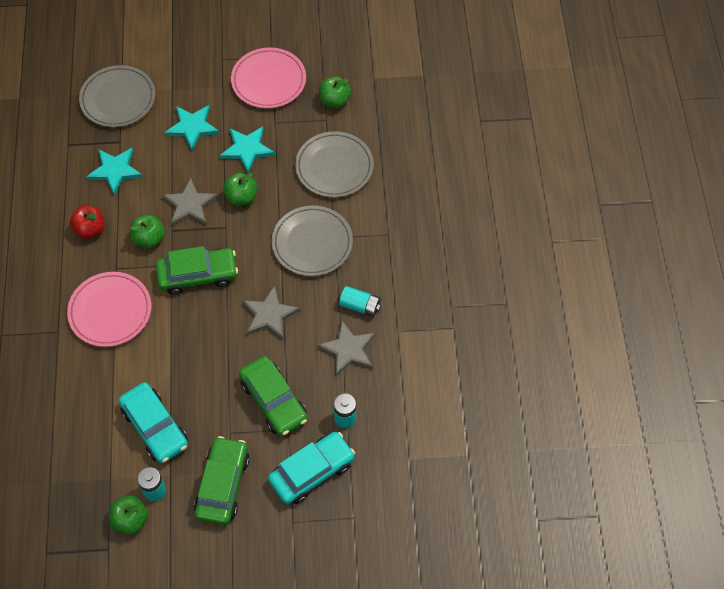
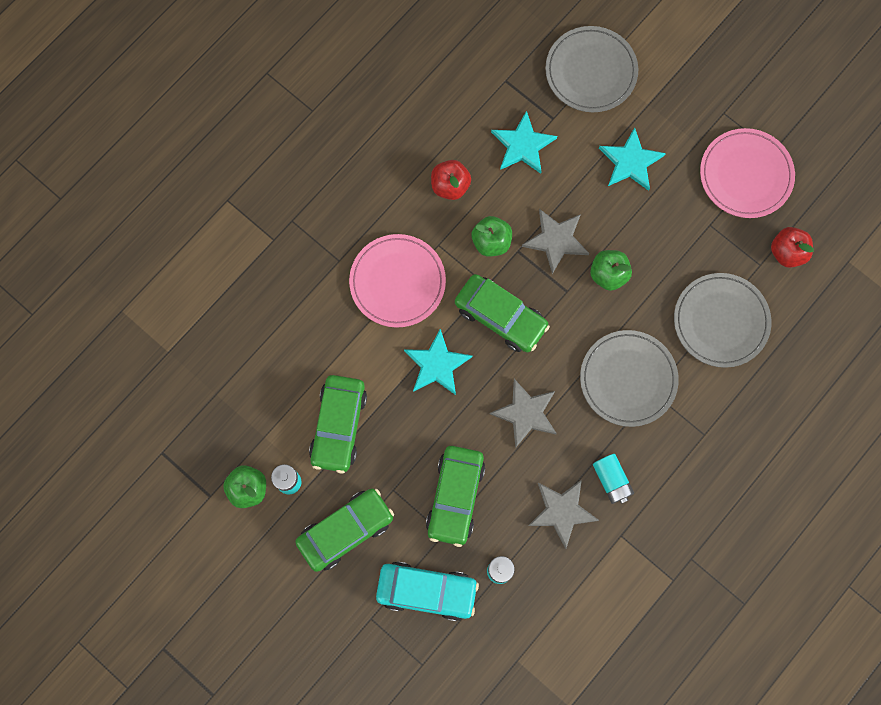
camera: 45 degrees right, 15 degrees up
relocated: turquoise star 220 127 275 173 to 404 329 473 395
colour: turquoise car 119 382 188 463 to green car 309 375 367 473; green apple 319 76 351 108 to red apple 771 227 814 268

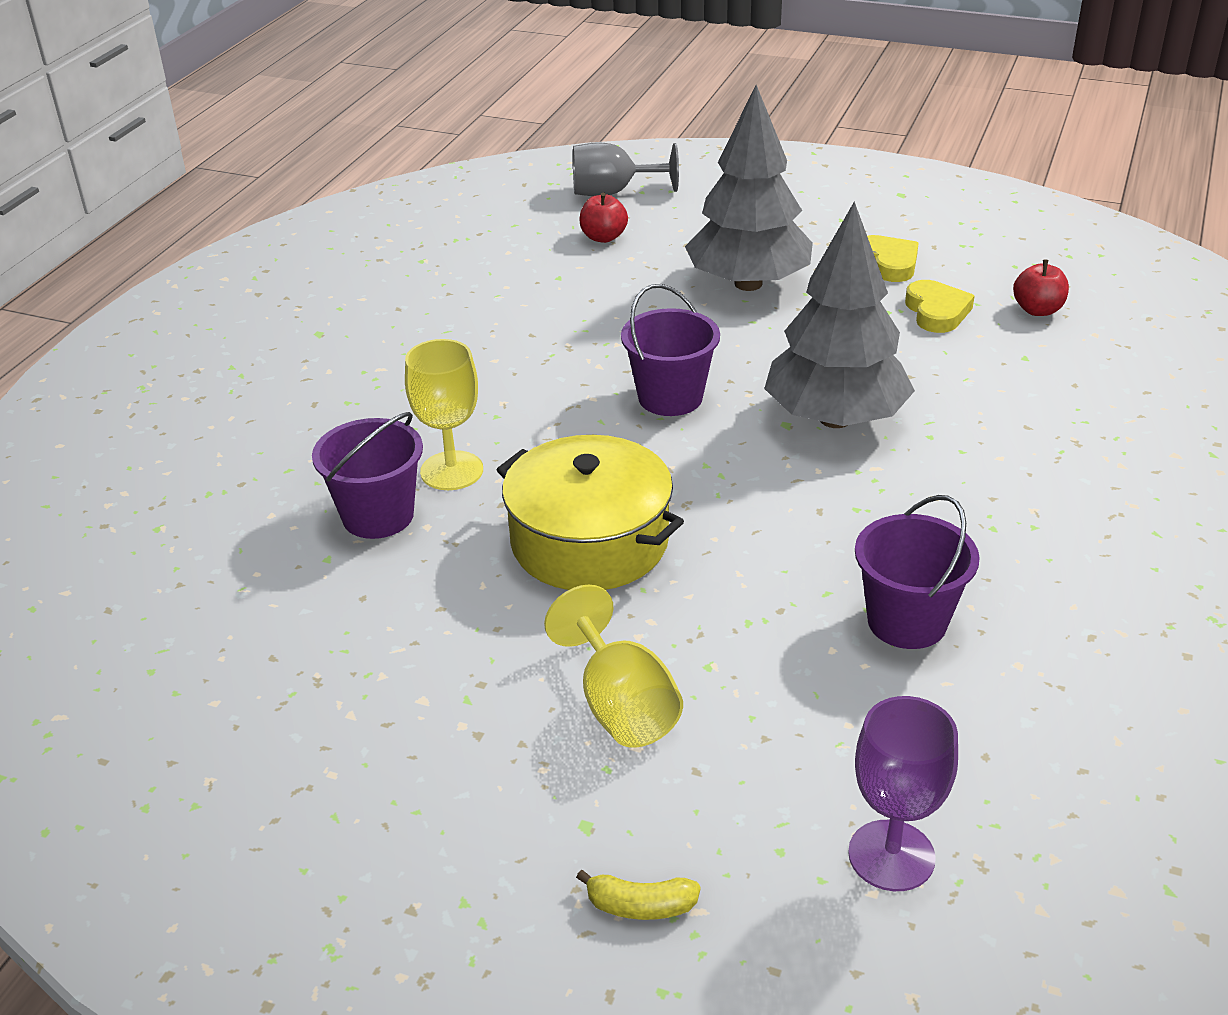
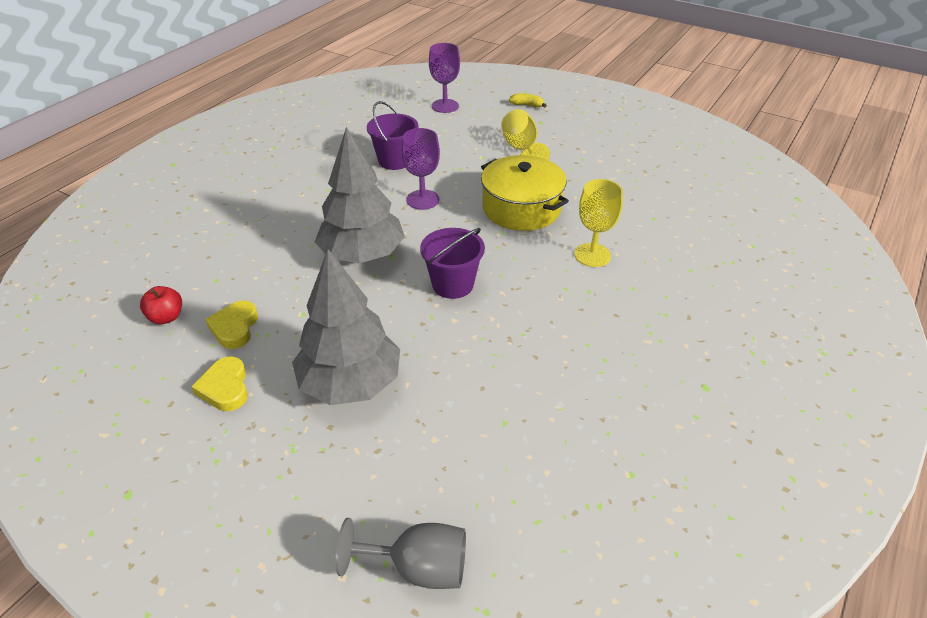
camera: 170 degrees left, 5 degrees up
missing: purple bucket 312 412 423 539; red apple 579 193 628 243
appeared: purple goblet 401 128 440 210

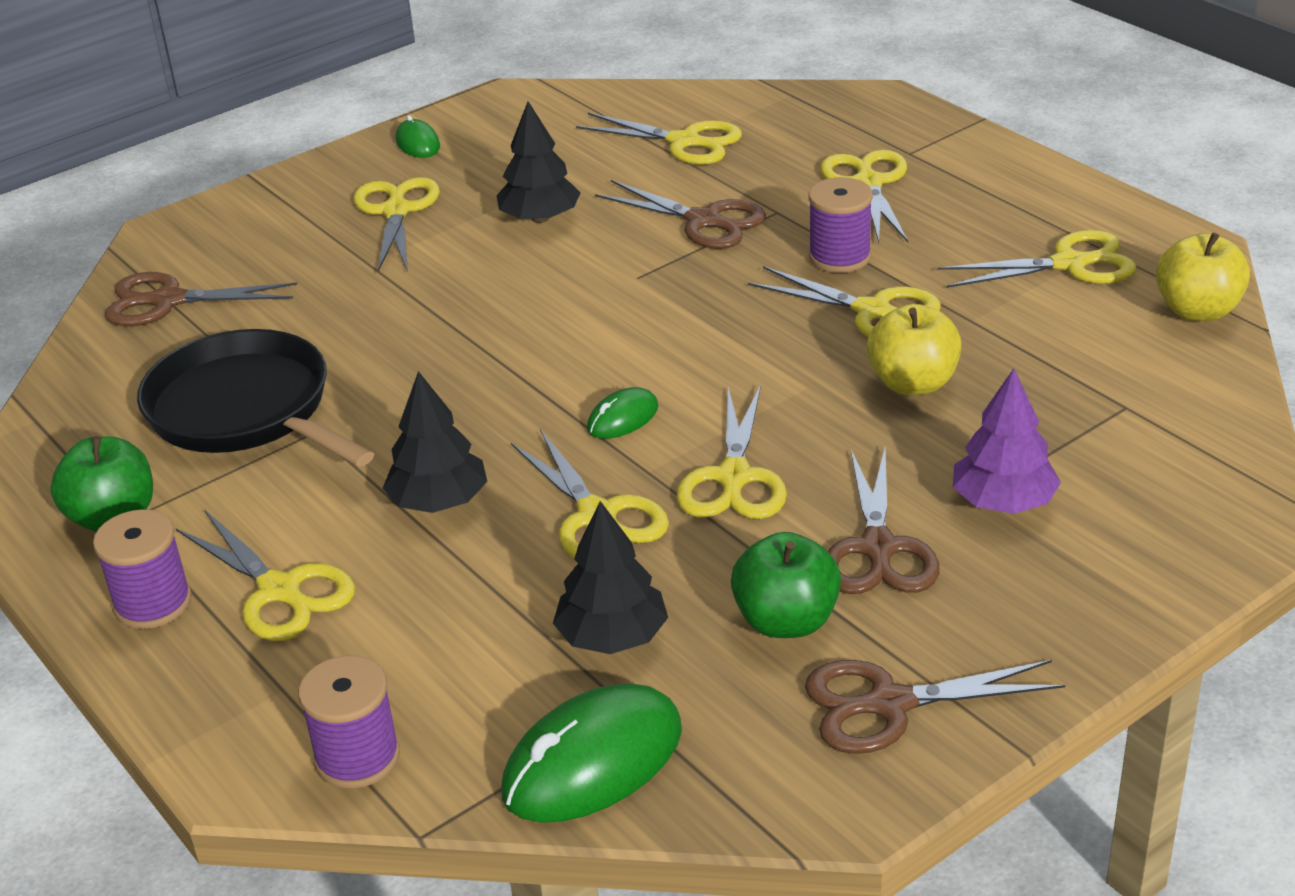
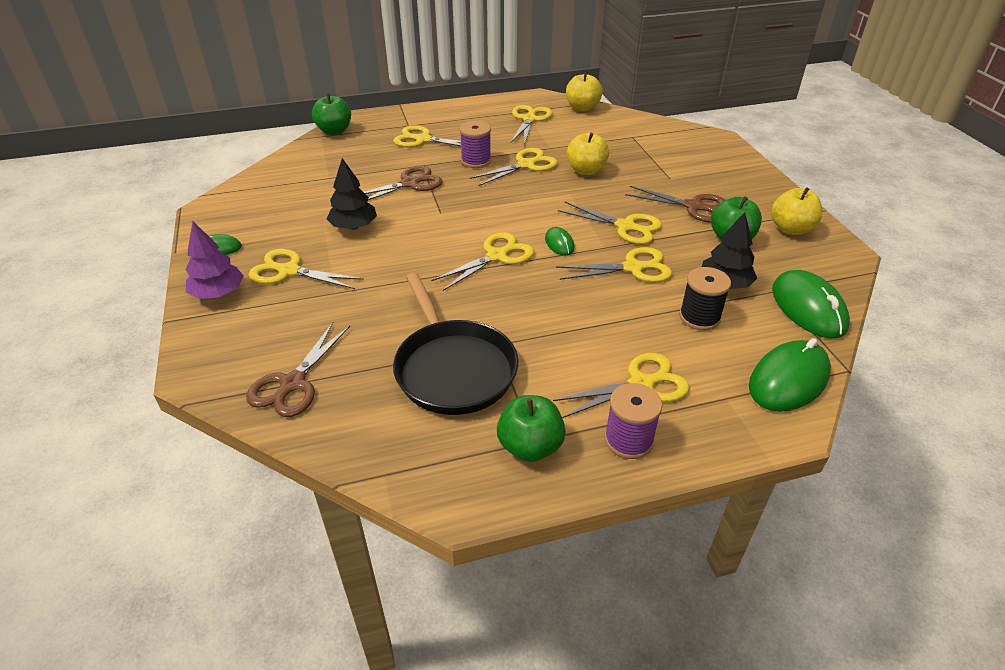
camera: 70 degrees left, 5 degrees up
missing: black tree 383 371 487 513
appeared: green apple 312 94 351 135; black spool 679 267 731 330
relocated: yellow scissors 576 113 742 165 to 431 232 534 291; purple tree 953 368 1061 514 to 185 221 244 299
exchanged: purple spool 298 655 400 789 to green mouse 749 338 831 412; brown scissors 805 660 1065 754 to yellow apple 771 187 822 235
spun: black pan 137 329 374 467 = 393 273 518 415 90 degrees counterclockwise

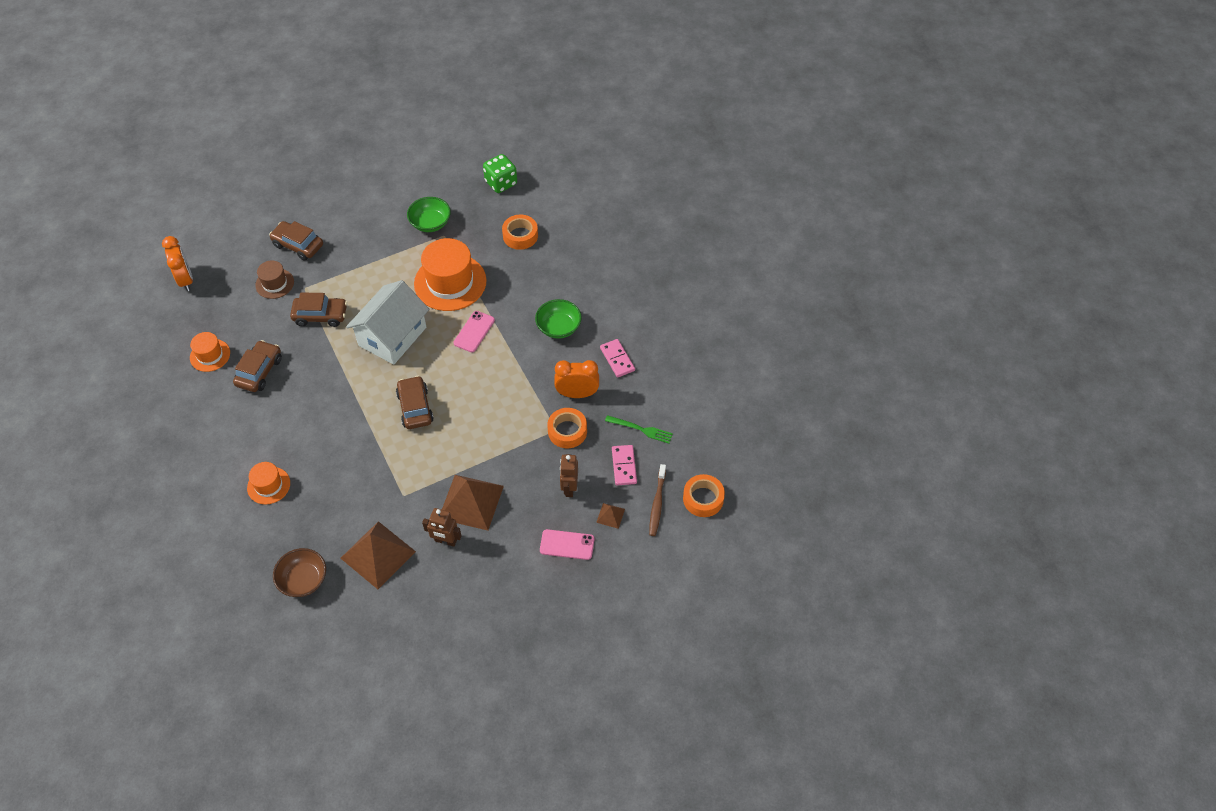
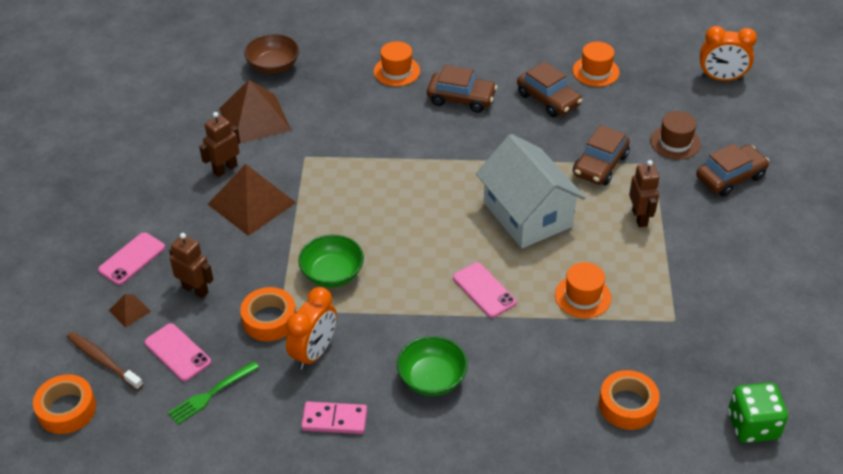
camera: 120 degrees right, 10 degrees down
appeared: brown robot 629 160 660 227
relocated: brown car 396 376 434 429 to 427 65 497 113; green bowl 407 197 451 232 to 298 235 364 288
exchanged: pink domino 612 445 637 485 to pink phone 145 323 211 381
size: orange hat 414 238 487 311 = 555 262 611 318 x0.53

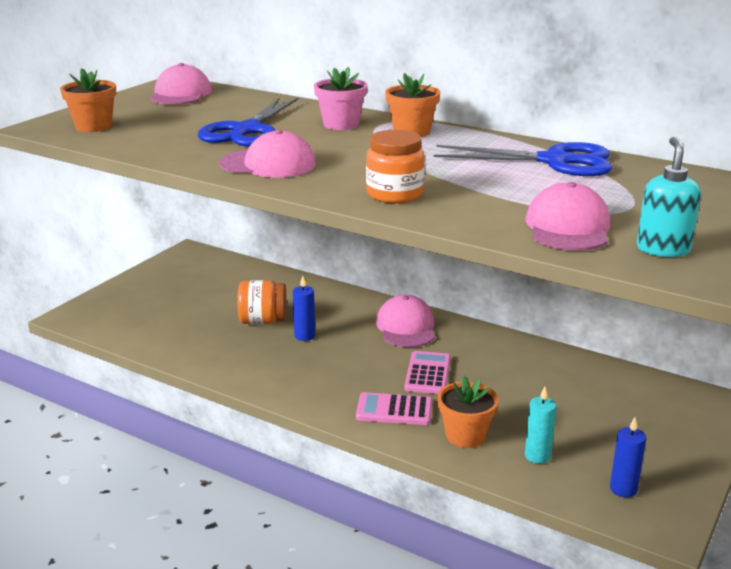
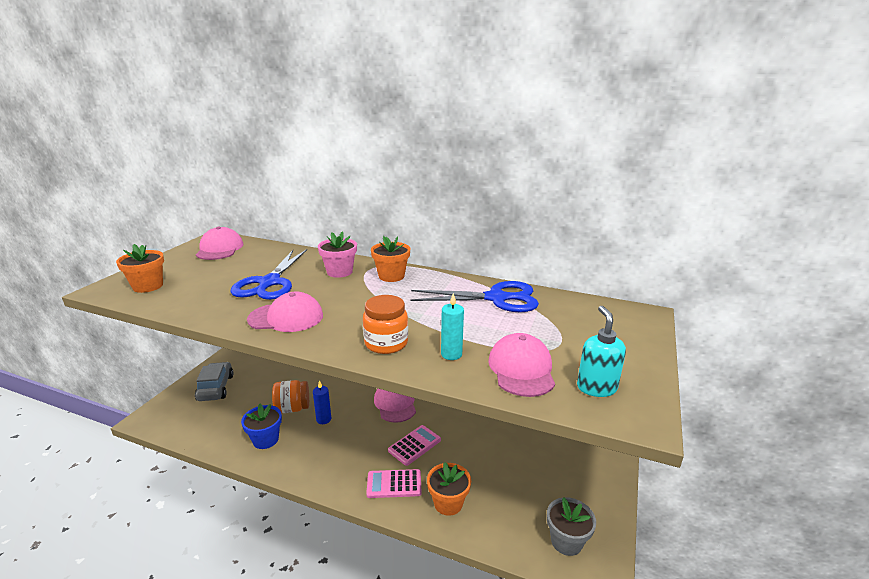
camera: 10 degrees left, 0 degrees up
appeared: grey car 195 362 234 401; blue flower pot 241 404 282 449
relocated: turquoise candle 525 387 556 464 to 441 293 464 360
exchanged: blue candle 610 417 646 498 to grey flower pot 547 497 596 556
spun: pink calculator 404 351 451 394 = 388 425 441 466 45 degrees clockwise

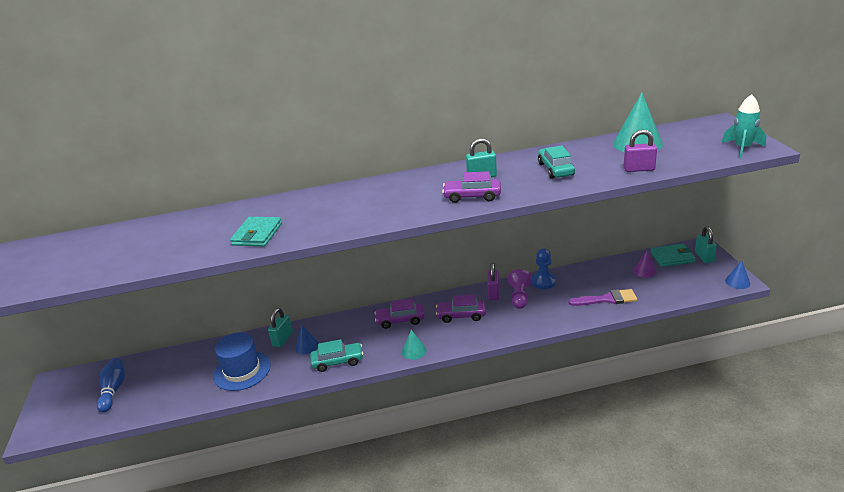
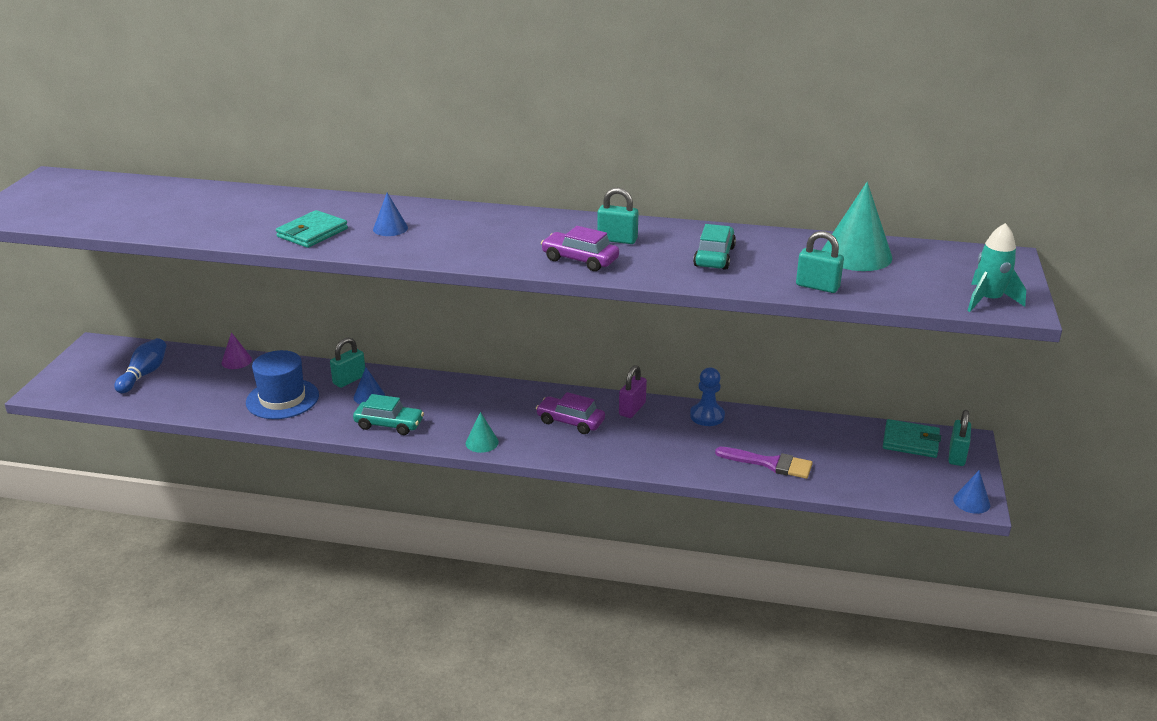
camera: 20 degrees right, 0 degrees up
missing: purple car 375 299 424 329; purple pawn 508 269 532 309
appeared: blue cone 373 193 408 236
relocated: purple cone 633 251 657 278 to 222 332 252 369
colour: purple padlock 624 130 657 172 to turquoise padlock 796 231 844 293

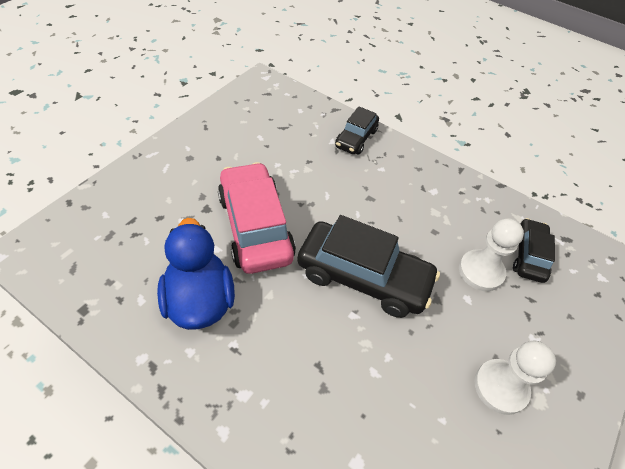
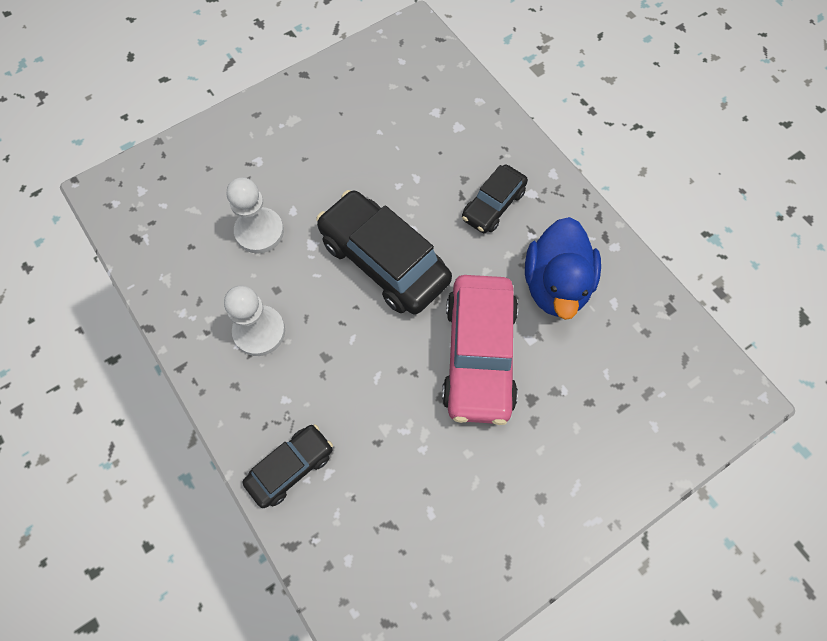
camera: 155 degrees left, 15 degrees up
relocated: white pawn 474 341 556 415 to 224 285 285 356; black car 513 218 555 283 to 462 165 528 233

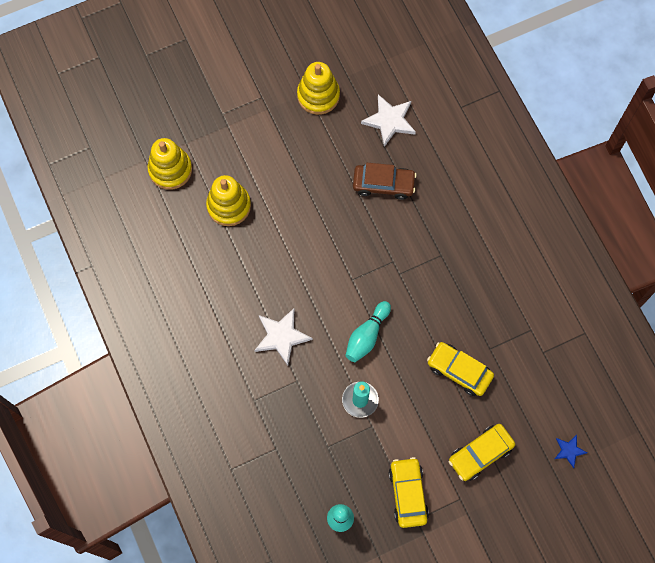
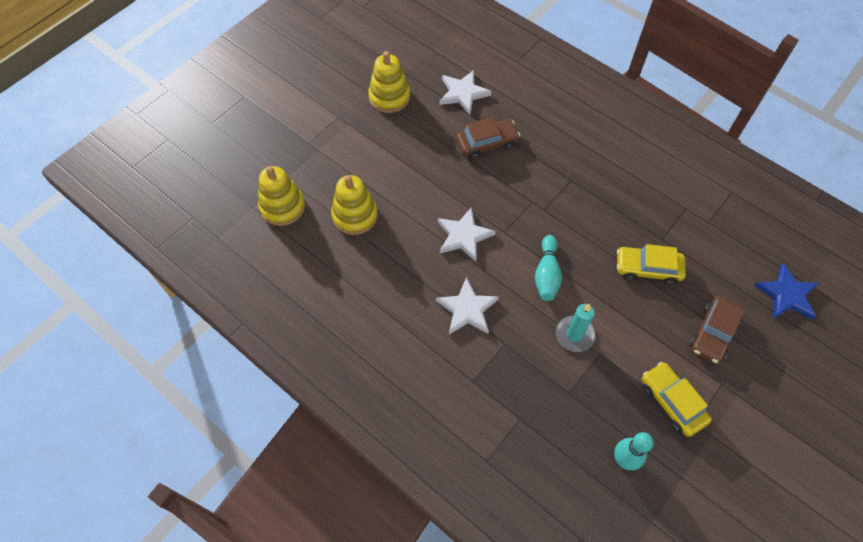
camera: 25 degrees left, 10 degrees down
appeared: white star 438 207 496 262
colour: yellow car 449 424 515 481 to brown car 690 295 744 364
size: blue star 555 435 587 468 = 754 263 819 320 x1.80

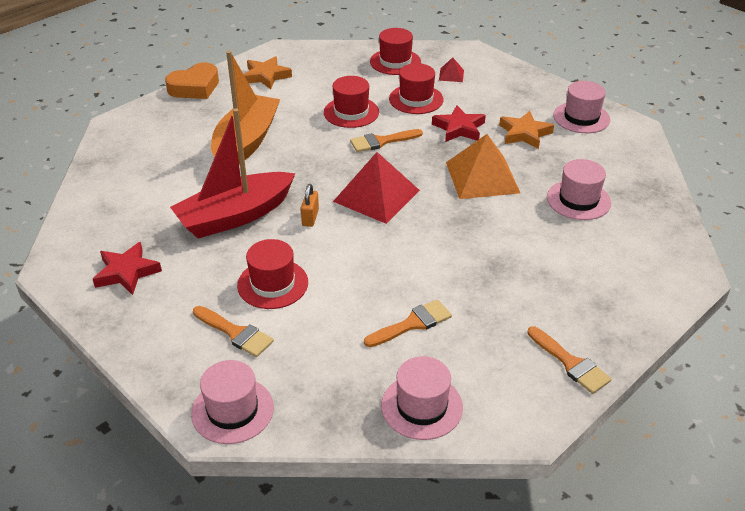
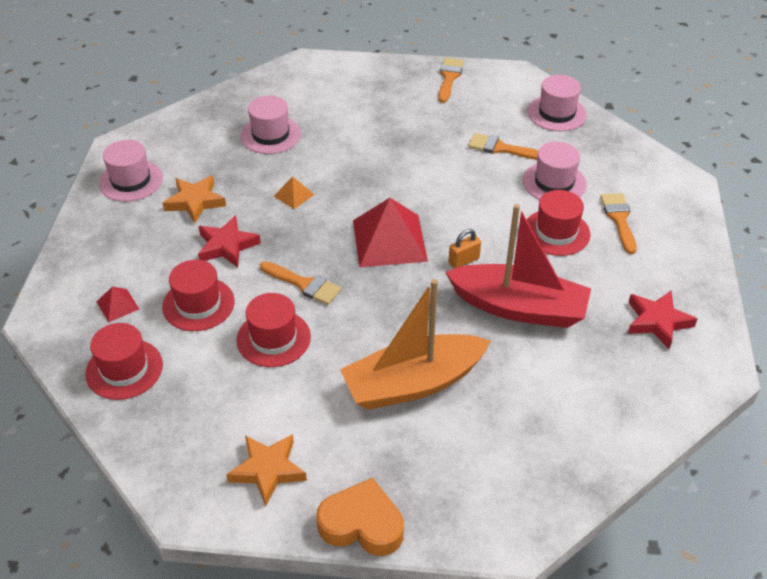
camera: 130 degrees left, 5 degrees up
relocated: pink hat 191 360 274 444 to 523 142 587 200
size: orange pyramid 446 134 520 199 = 274 176 315 209 x0.45

